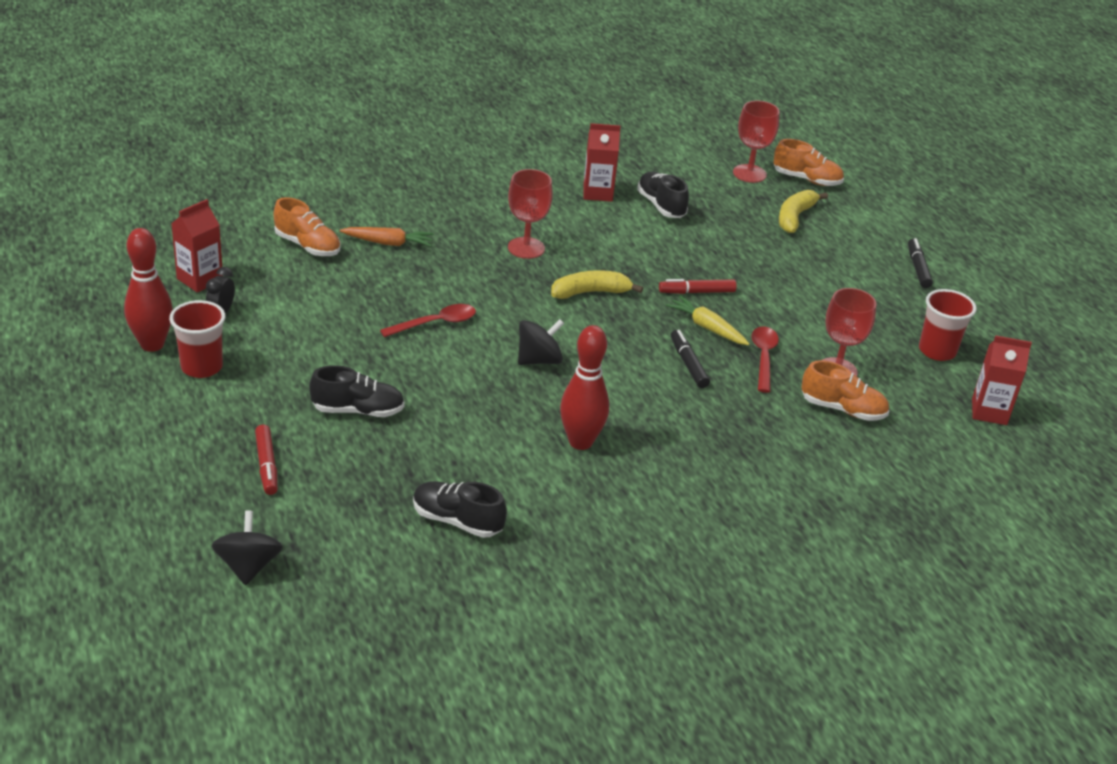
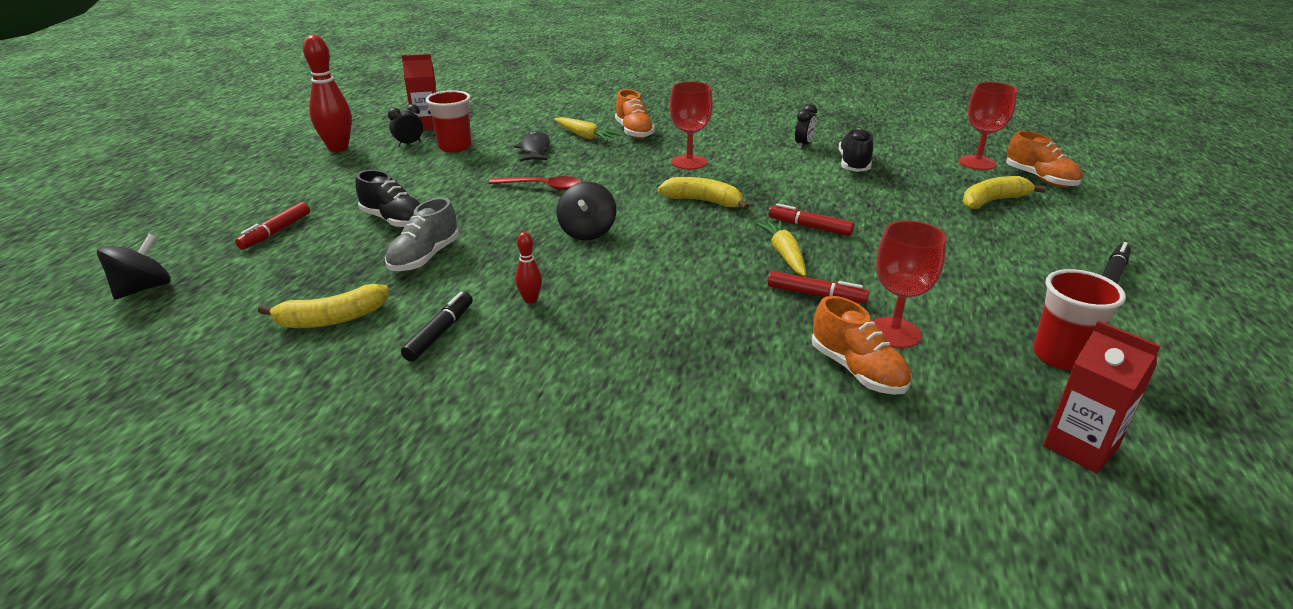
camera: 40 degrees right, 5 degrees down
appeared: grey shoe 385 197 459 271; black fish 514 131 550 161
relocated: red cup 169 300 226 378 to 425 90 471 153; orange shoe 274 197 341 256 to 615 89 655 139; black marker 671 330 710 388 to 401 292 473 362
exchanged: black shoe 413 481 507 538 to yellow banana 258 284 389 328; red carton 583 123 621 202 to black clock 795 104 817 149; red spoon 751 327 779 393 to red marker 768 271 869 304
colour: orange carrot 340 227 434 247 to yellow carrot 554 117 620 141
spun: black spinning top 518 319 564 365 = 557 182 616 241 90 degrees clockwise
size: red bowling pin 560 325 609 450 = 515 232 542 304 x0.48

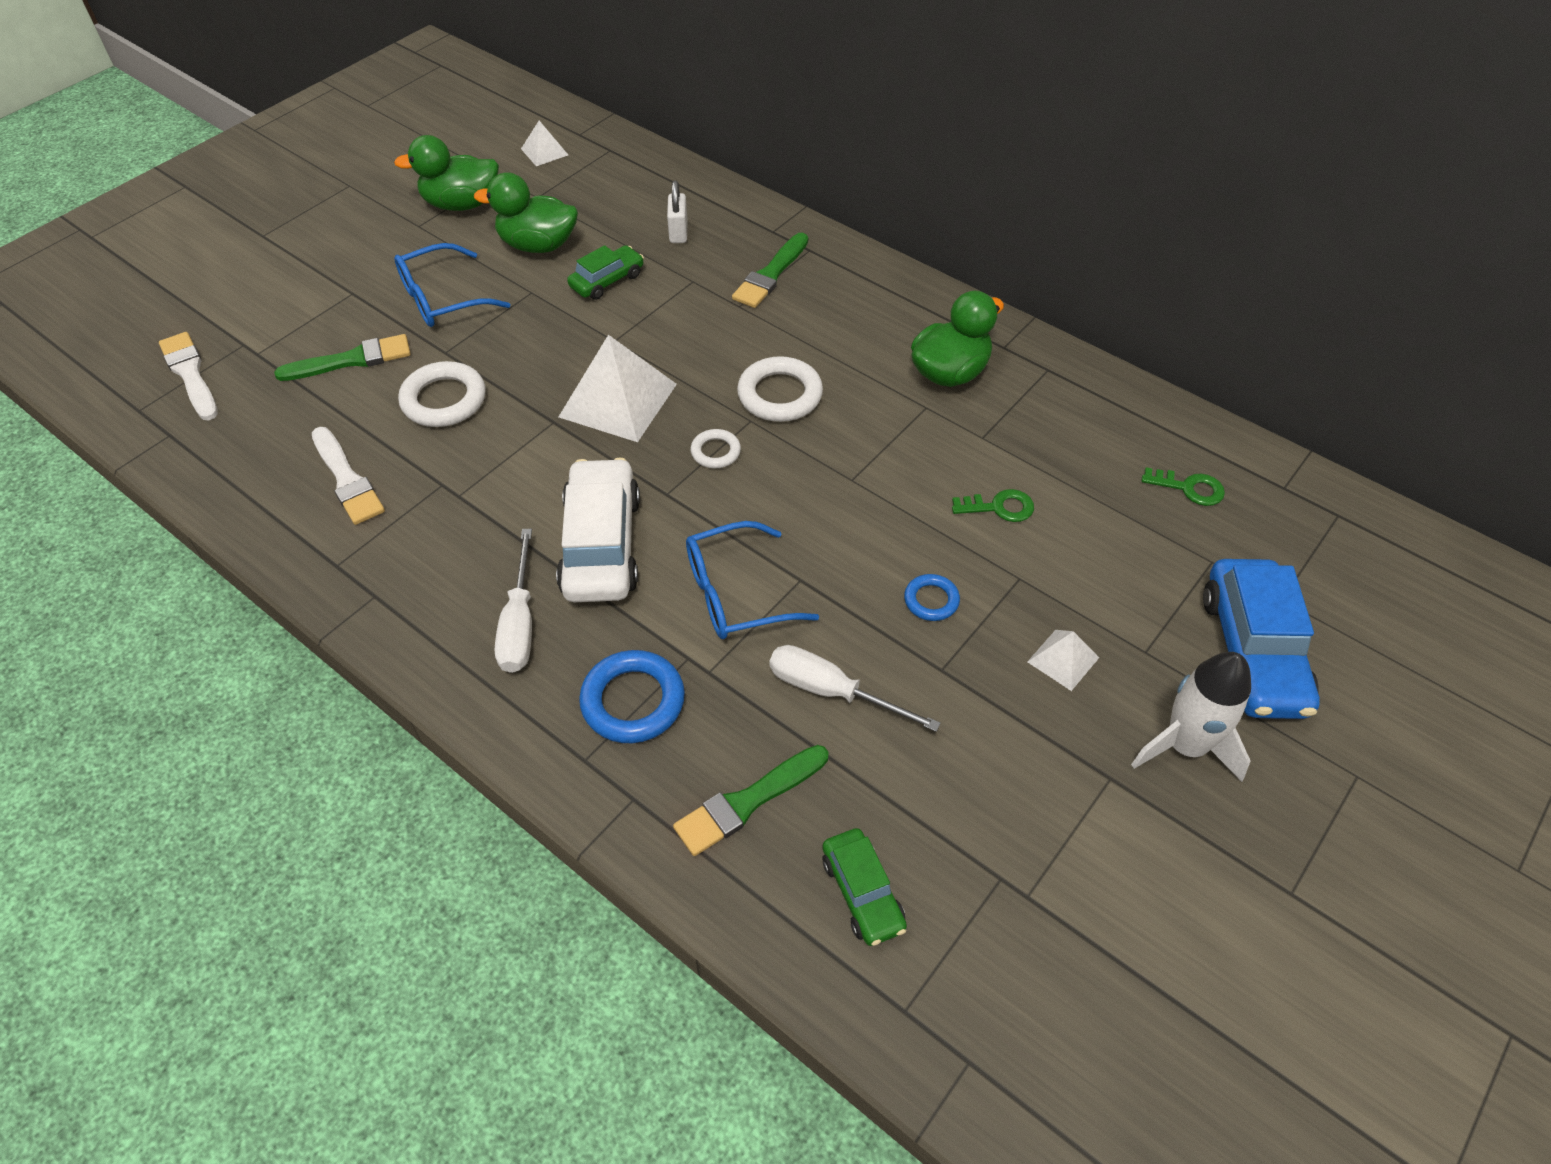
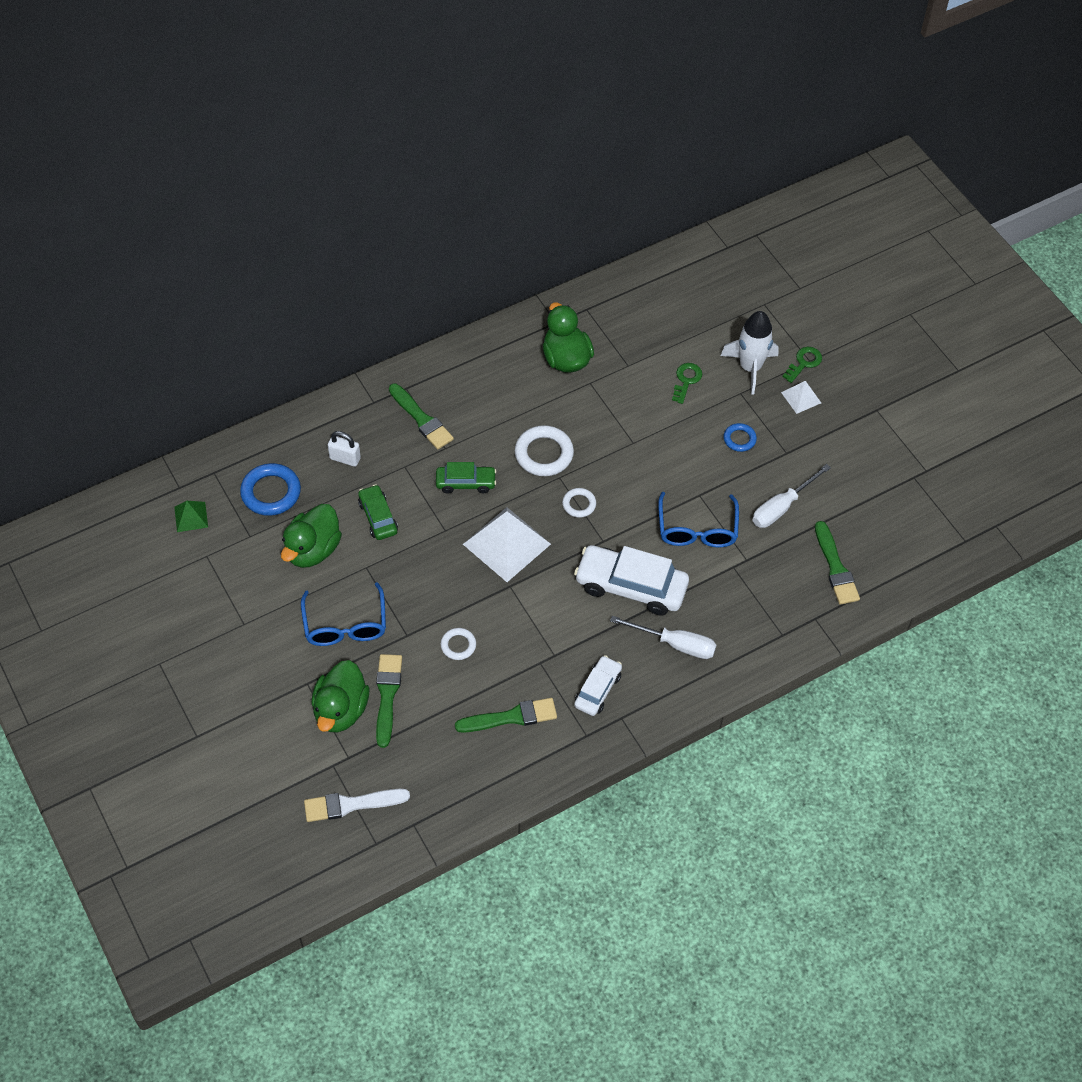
camera: 70 degrees left, 5 degrees up
missing: blue car 1203 559 1320 719
appeared: white car 574 655 622 716
relocated: green duck 394 135 499 211 to 312 660 370 732; blue ring 579 650 685 743 to 240 463 301 516; green car 823 828 907 946 to 436 462 496 493; white rocket 1131 652 1251 782 to 721 311 779 395; green key 1142 467 1225 506 to 782 347 822 383
colour: white brush 312 427 385 525 to green brush 455 698 557 733; white pyramid 521 121 568 166 to green pyramid 174 501 208 532
size: white ring 398 361 486 427 = 441 628 476 660 x0.57

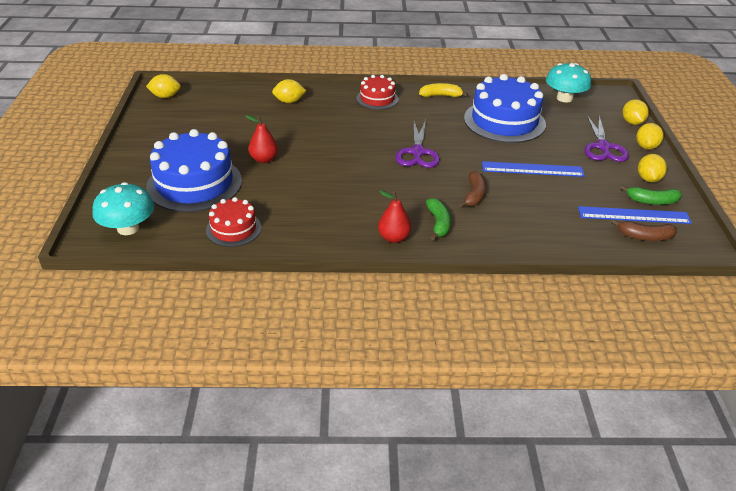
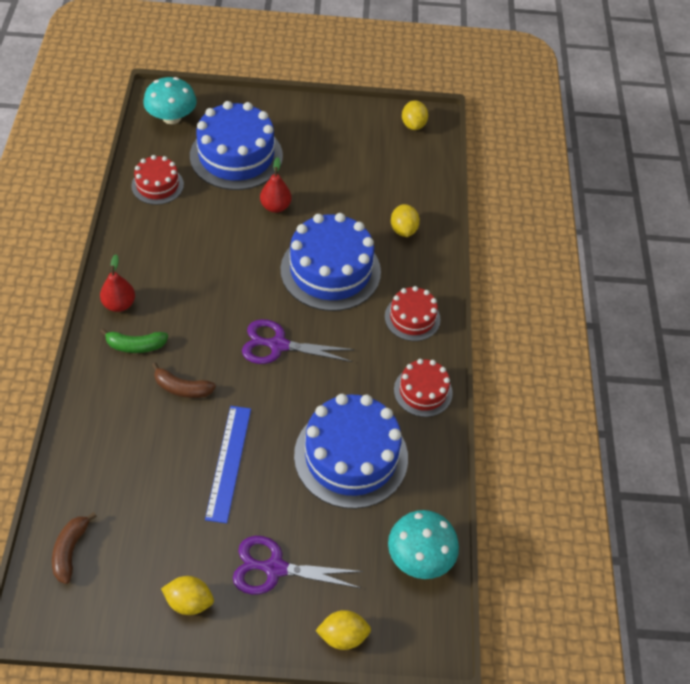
camera: 90 degrees right, 15 degrees up
missing: blue ruler 578 206 692 224; green banana 621 186 682 205; yellow lemon 636 123 664 150
appeared: blue cake 280 213 381 311
exchanged: yellow banana 419 83 468 97 to red cake 394 359 453 417

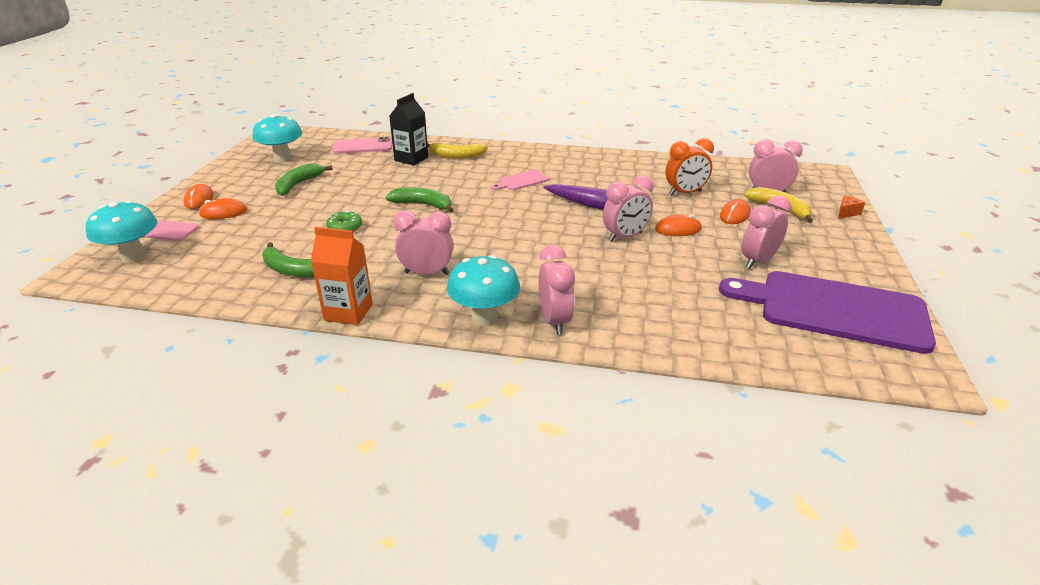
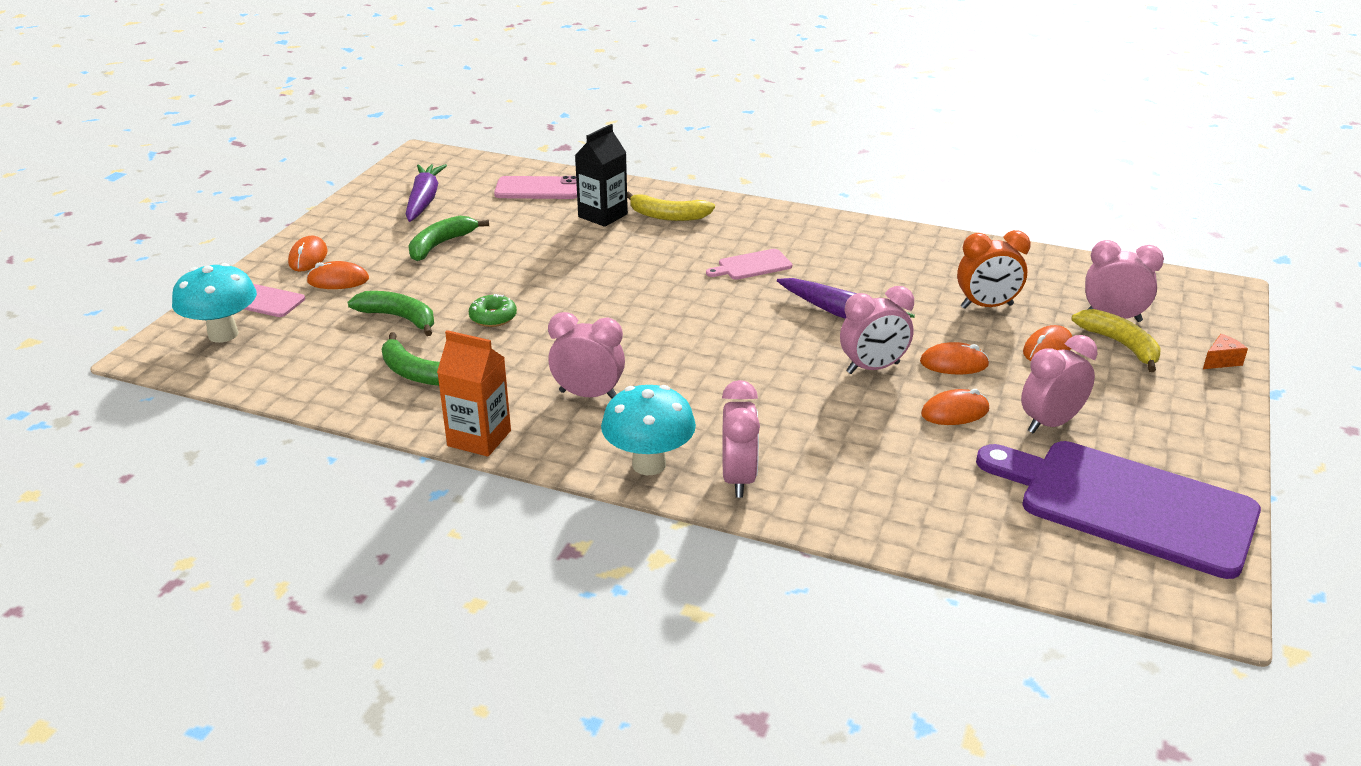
camera: 10 degrees right, 0 degrees up
appeared: orange mouse 921 389 989 425
relocated: green banana 386 187 454 213 to 348 291 434 336
exchanged: turquoise mushroom 253 114 302 162 to purple carrot 406 164 447 222

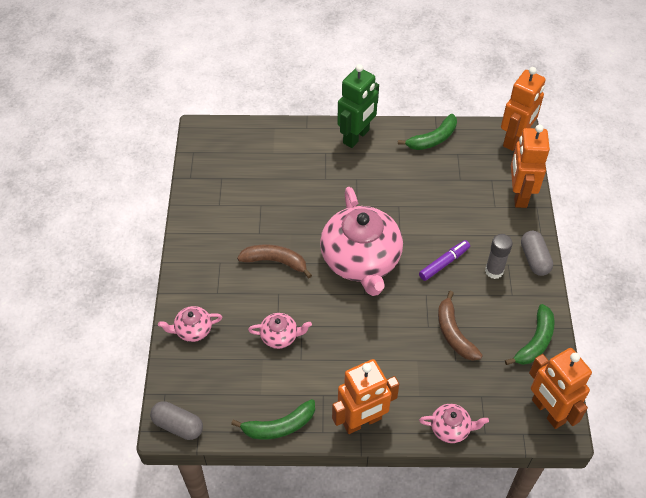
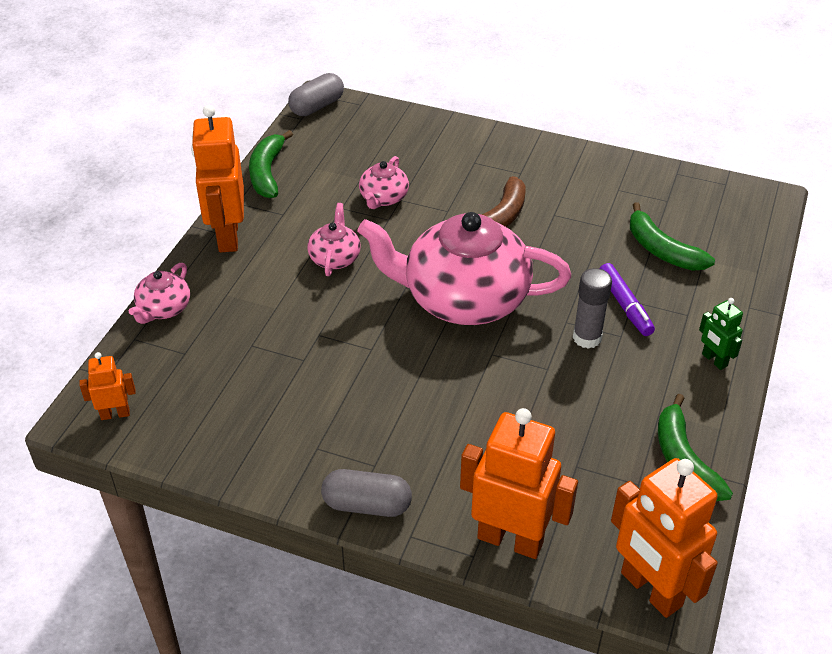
camera: 110 degrees right, 10 degrees down
missing: brown banana 438 291 483 361
relocated: pink teapot 158 306 222 342 to 307 203 361 276; purple marker 419 240 470 281 to 599 263 655 336; grey glue stick 485 234 513 279 to 573 268 612 349; green banana 505 304 554 365 to 630 202 715 271
size: green robot 337 64 379 148 = 699 298 743 370 x0.49; orange robot 529 348 592 429 = 79 352 136 420 x0.49

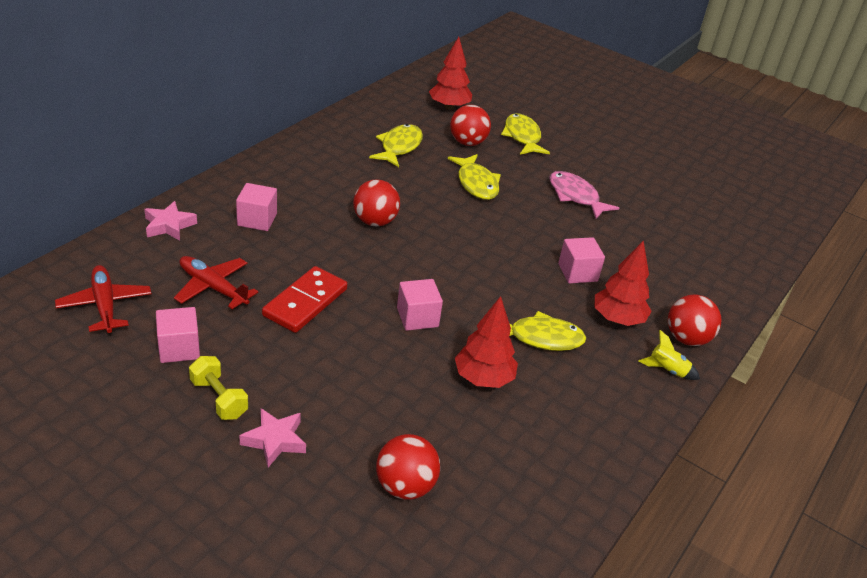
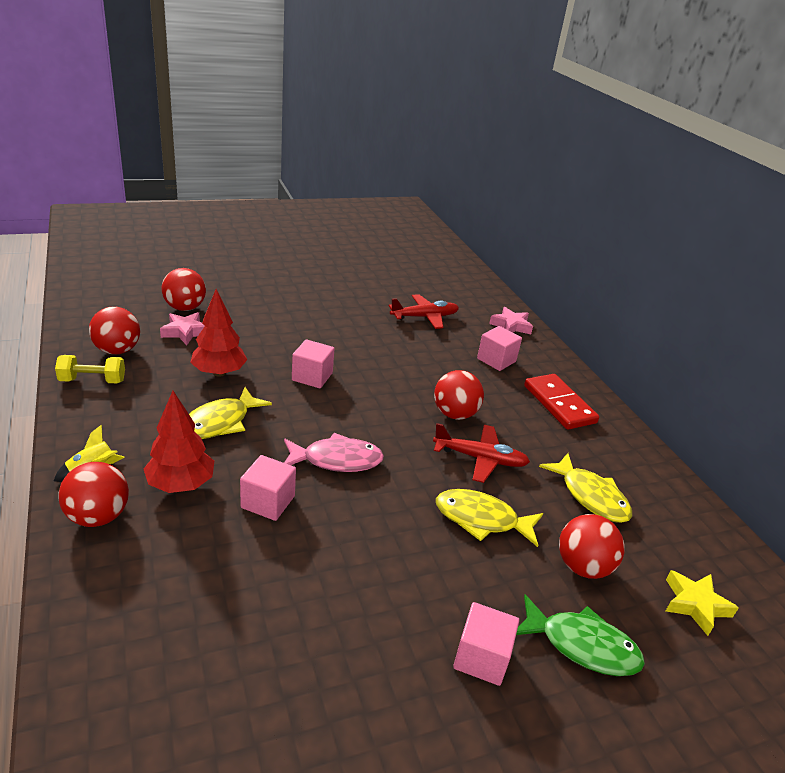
camera: 125 degrees right, 5 degrees down
appeared: red ball 89 307 140 354
relocated: red plane 55 265 151 333 to 433 423 530 483; pink cube 156 307 200 363 to 453 602 519 686; yellow dumbbell 189 356 248 420 to 55 355 125 383; pink star 239 408 306 467 to 160 312 204 345; red domino 262 266 347 333 to 524 374 599 430; pink fish 549 171 619 219 to 284 433 384 472
exchanged: red tree 429 37 472 110 to yellow star 666 570 739 636
colour: yellow fish 501 113 550 155 to green fish 516 595 645 676

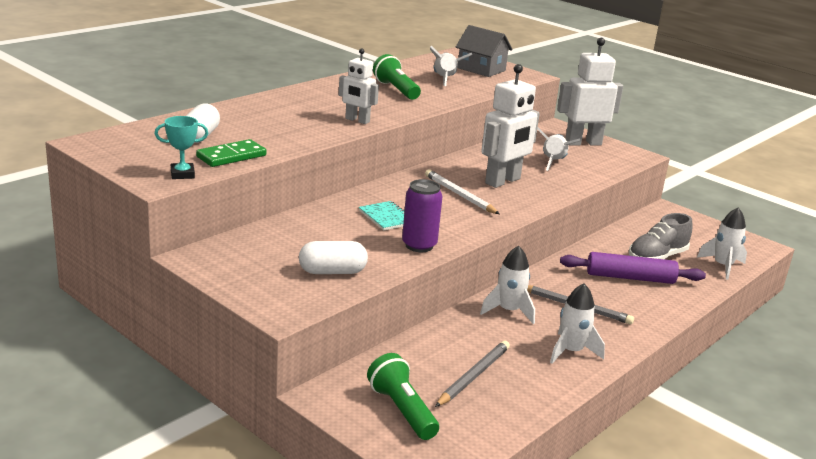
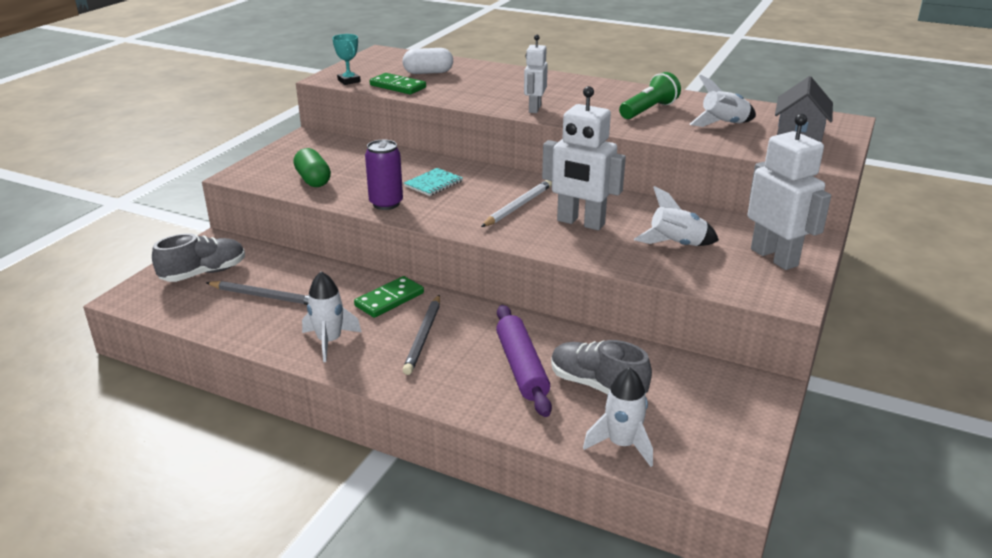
camera: 75 degrees right, 5 degrees up
exchanged: green flashlight 367 353 439 440 to grey shoe 152 233 245 282; white rocket 480 246 535 324 to green domino 354 276 424 318
colour: white capsule 299 241 368 274 to green capsule 294 148 331 187

